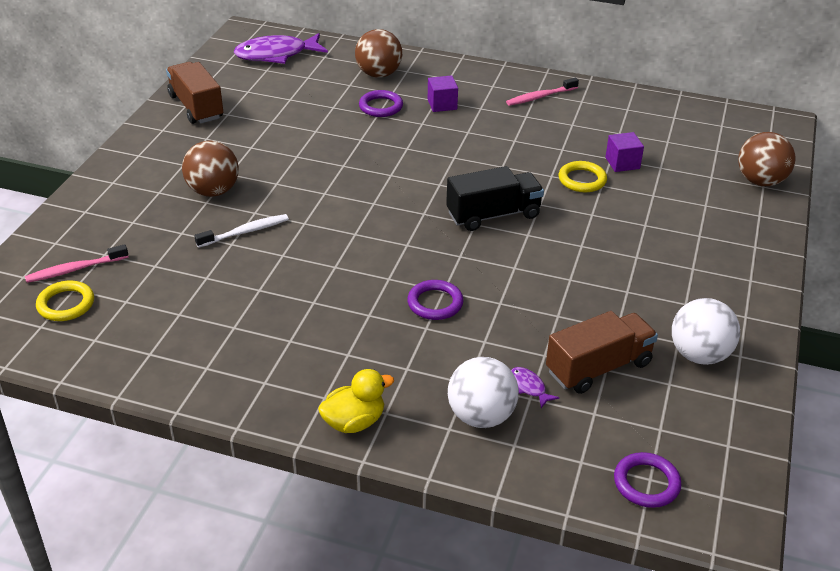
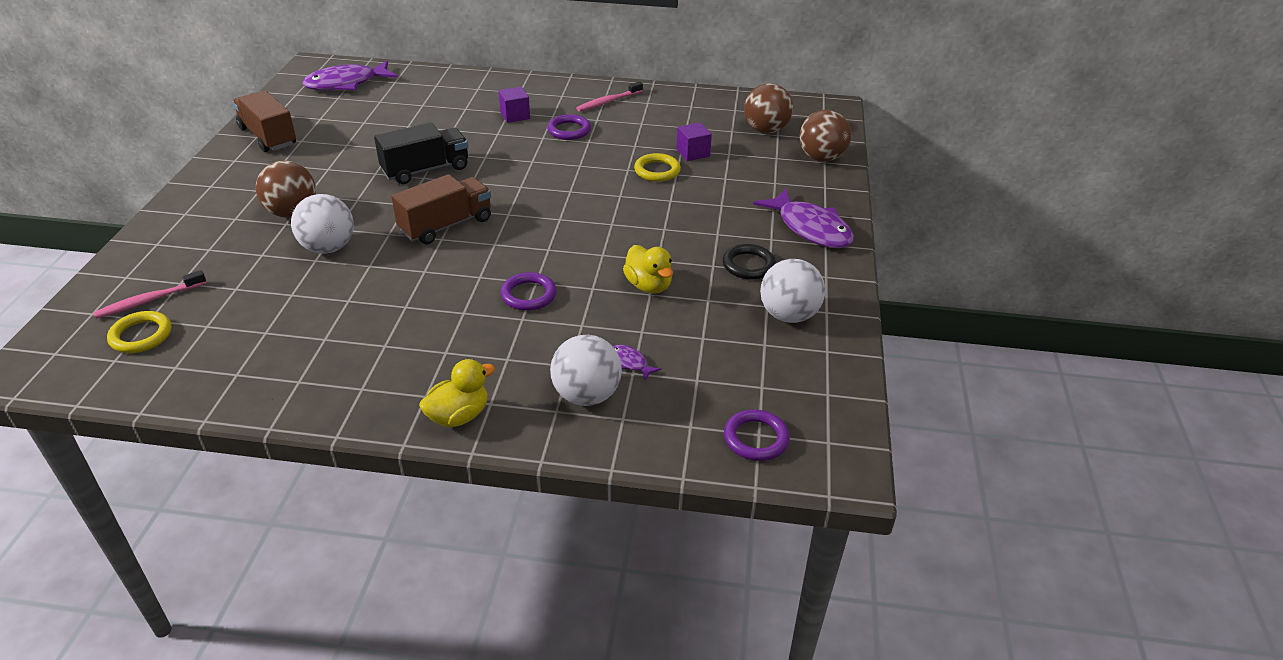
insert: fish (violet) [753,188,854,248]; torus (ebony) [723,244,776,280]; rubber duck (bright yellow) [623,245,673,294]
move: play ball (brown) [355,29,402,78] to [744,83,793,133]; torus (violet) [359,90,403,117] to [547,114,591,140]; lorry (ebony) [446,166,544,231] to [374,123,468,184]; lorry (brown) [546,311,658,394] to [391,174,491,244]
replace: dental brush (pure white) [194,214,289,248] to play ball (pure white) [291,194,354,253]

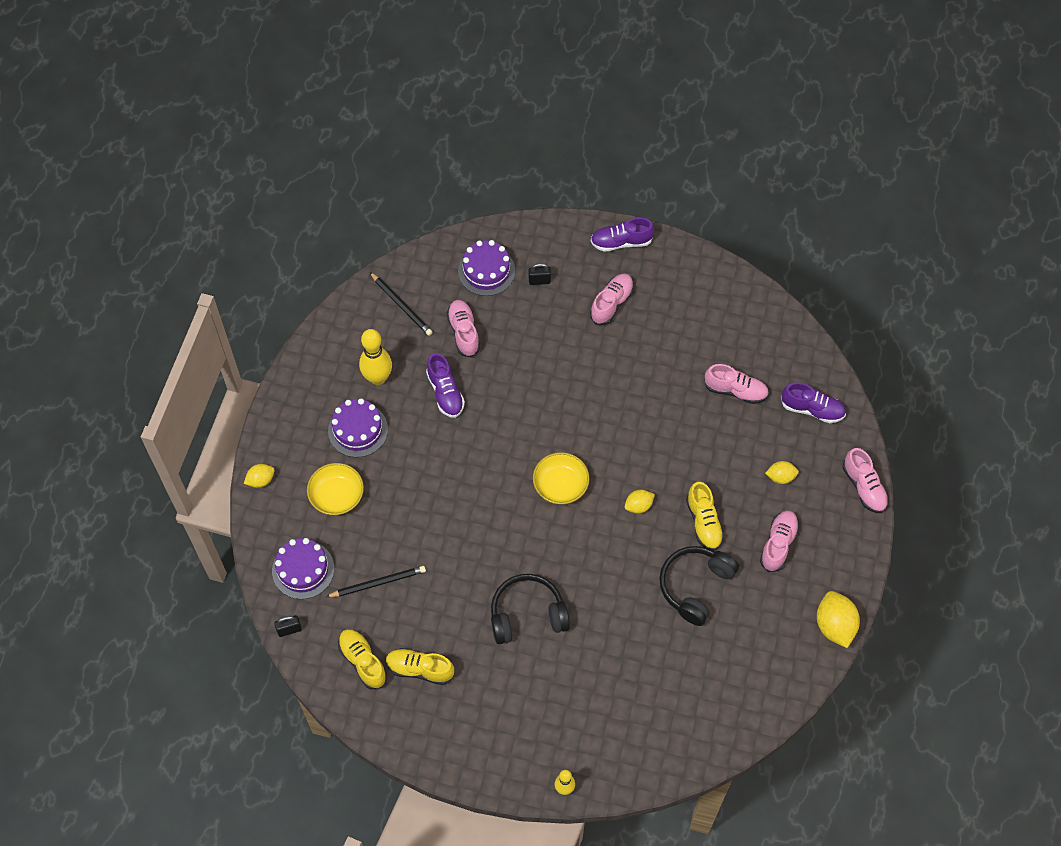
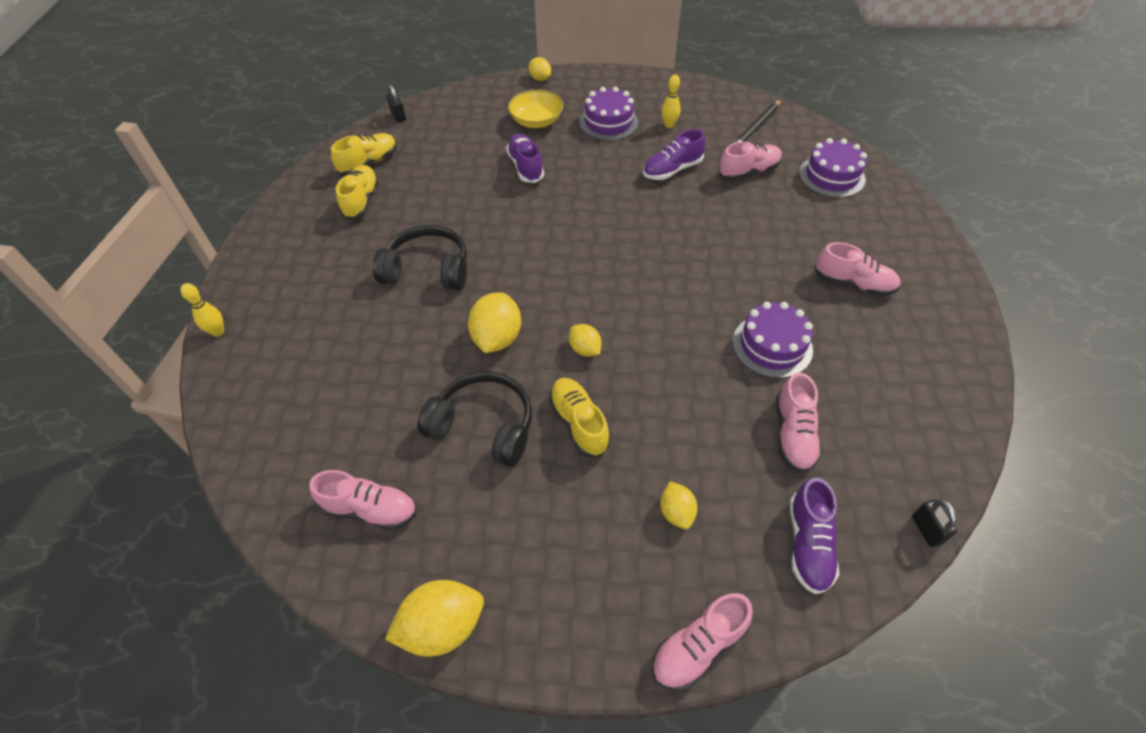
delete: deep dish (bright yellow) [533,452,589,504]; pencil (ebony) [326,566,426,597]
insert: lemon (bright yellow) [468,292,521,353]
move: sneaker (violet) [591,218,654,252] to [506,134,544,183]; lock (ebony) [529,263,551,285] to [912,499,957,547]; sneaker (rosy) [760,510,800,572] to [309,470,416,530]; layer cake (violet) [272,538,334,599] to [733,302,813,378]
rotate: sneaker (bright yellow) [686,482,724,551] = [549,378,610,457] 90 degrees clockwise; headphones (ebony) [491,574,570,644] = [373,225,467,290] 60 degrees counterclockwise
resize: skittle (bright yellow) [359,329,392,385] = [662,75,681,128] x0.57

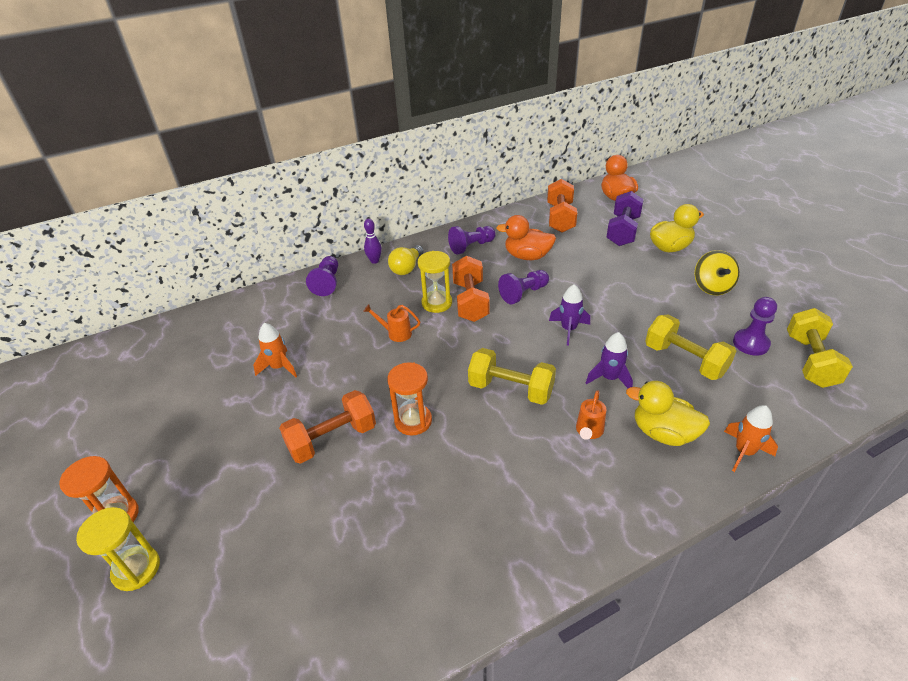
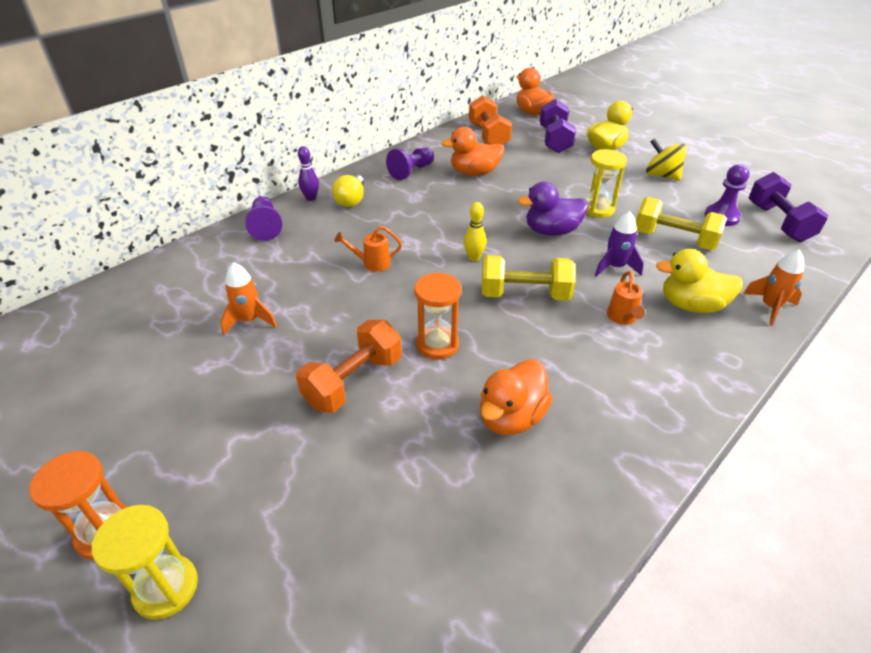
delete: hand weight (bright orange) [452,256,490,322]; pawn (violet) [498,270,549,304]
insert: skittle (bright yellow) [464,202,487,261]; rubber duck (bright orange) [480,359,553,435]
move: hourglass (bright yellow) [418,251,452,313] to [586,149,627,218]
replace: rocket (violet) [549,284,590,346] to rubber duck (violet) [518,182,588,236]
recolor: hand weight (bright yellow) [787,308,853,388] to hand weight (violet) [748,172,828,242]
rotate: whirligig (bright yellow) [695,250,740,295] = [646,139,687,181] 150 degrees clockwise

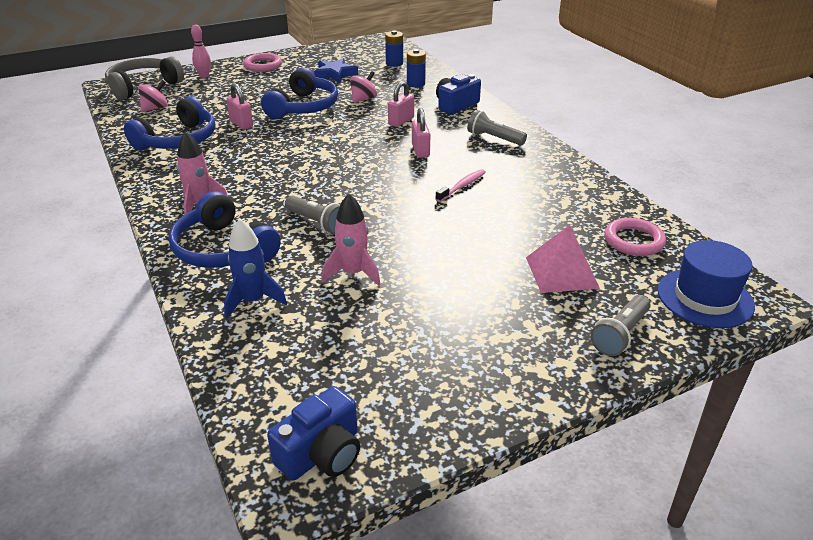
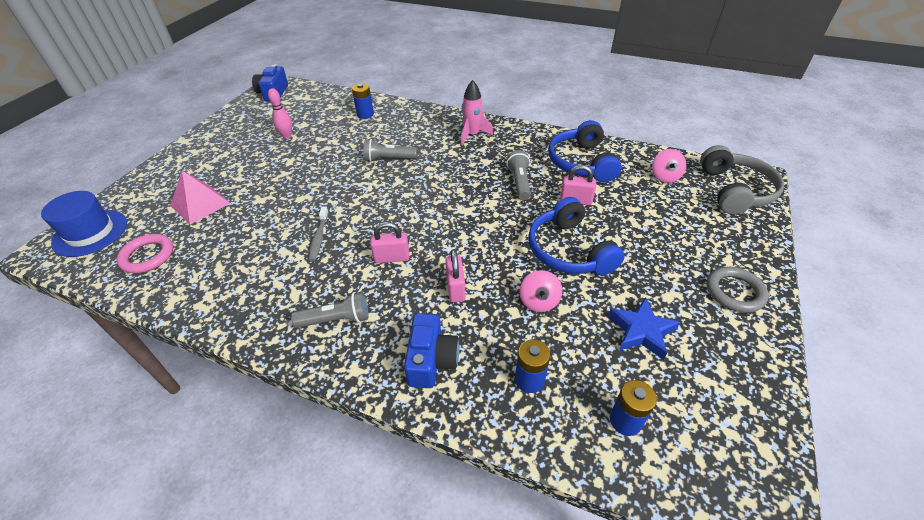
delete: headphones (cobalt) [169,191,281,268]; rocket (rosy) [322,194,381,286]
move: skittle (rosy) [191,24,211,78] to [268,88,292,139]; torch (ash-grey) [591,295,651,356] to [506,150,531,200]
replace: rocket (cobalt) [224,219,287,319] to battery (cobalt) [352,83,374,119]
recolor: torus (rosy) [243,53,282,72] to torus (ash-grey) [707,267,769,313]; dental brush (rosy) [435,169,486,202] to dental brush (ash-grey) [309,207,329,261]
rotate: lock (rosy) [412,108,430,158] = [370,222,409,263] 45 degrees counterclockwise

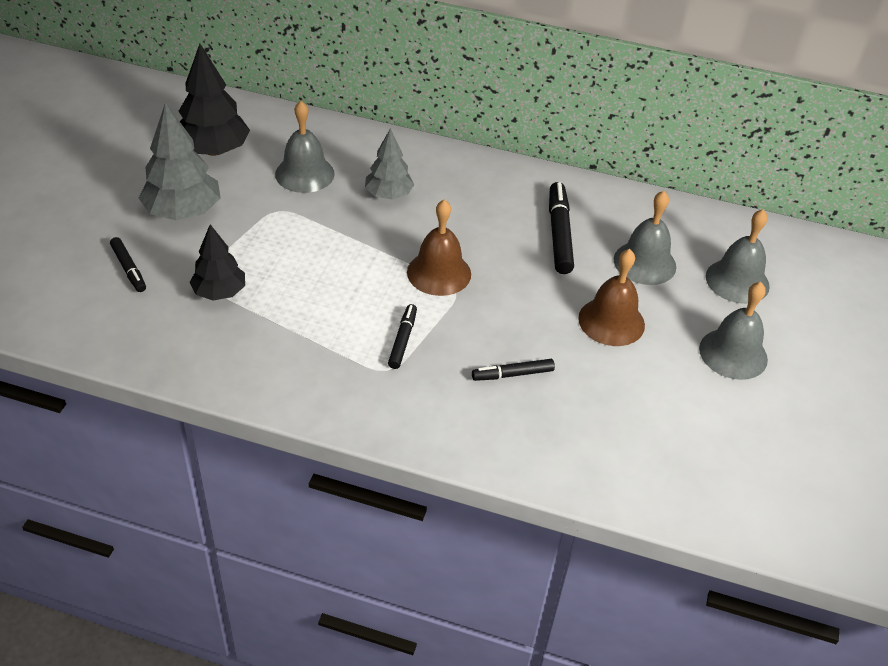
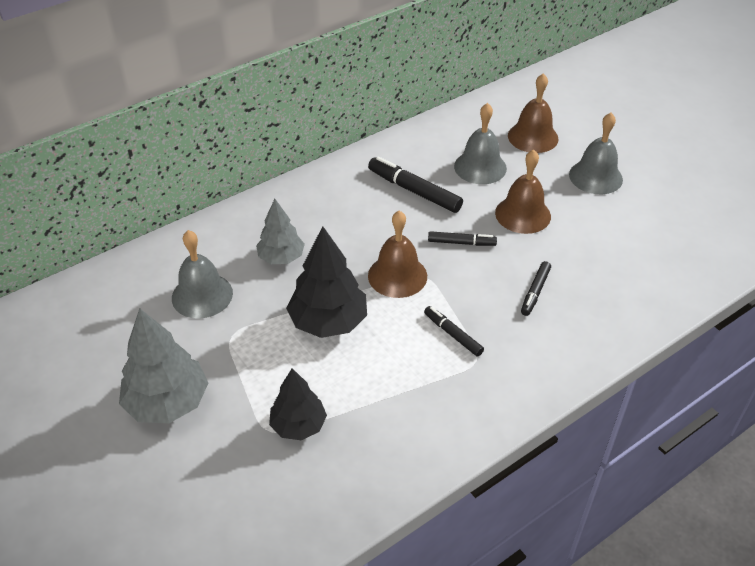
move: tree (ebony) [178,44,250,156] to [286,226,367,338]; felt pen (ebony) [110,237,146,292] to [428,231,497,246]
recolor: bell (ash-grey) [706,209,770,304] to bell (brown) [508,73,559,153]

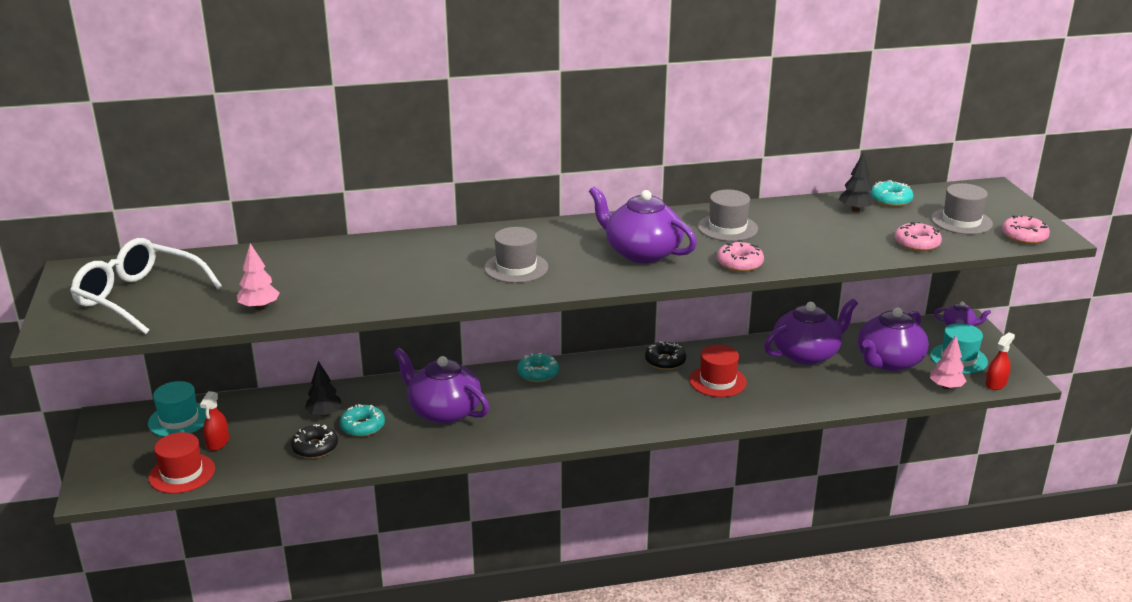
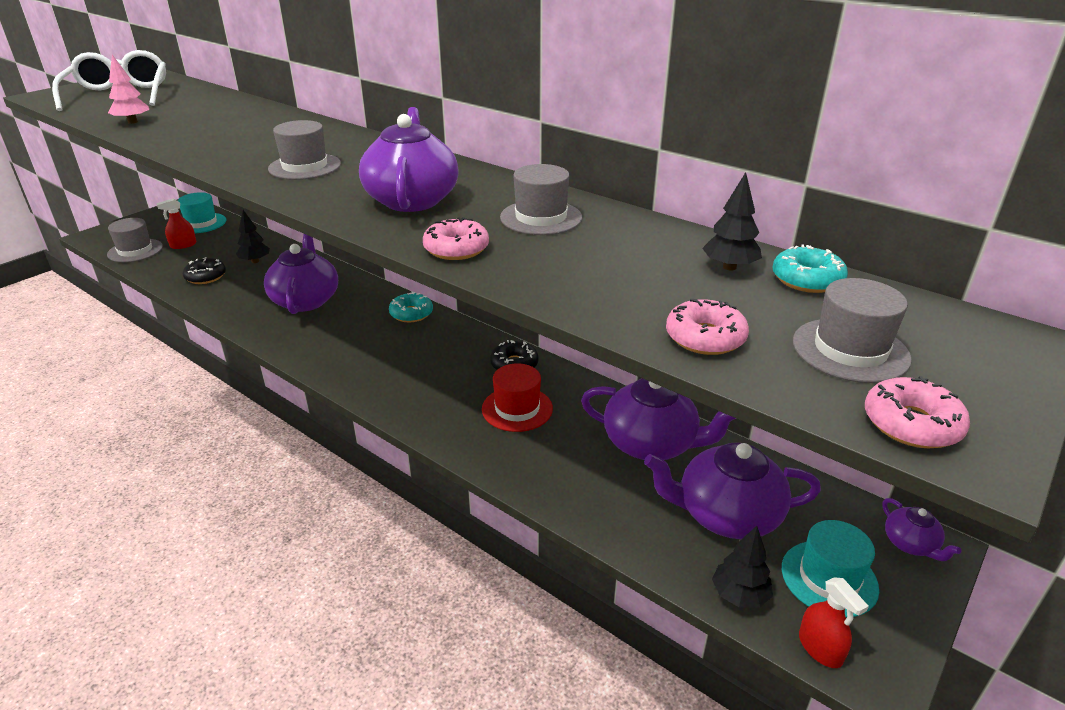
delete: doughnut (aqua) [340,404,385,437]
recolor: tree (rosy) [930,335,966,389] to tree (ebony) [712,526,773,607]; top hat (crimson) [149,432,215,494] to top hat (ash-grey) [107,218,163,263]
rotate: spray cleaner (crimson) [985,332,1015,390] = [799,577,869,668] 60 degrees clockwise

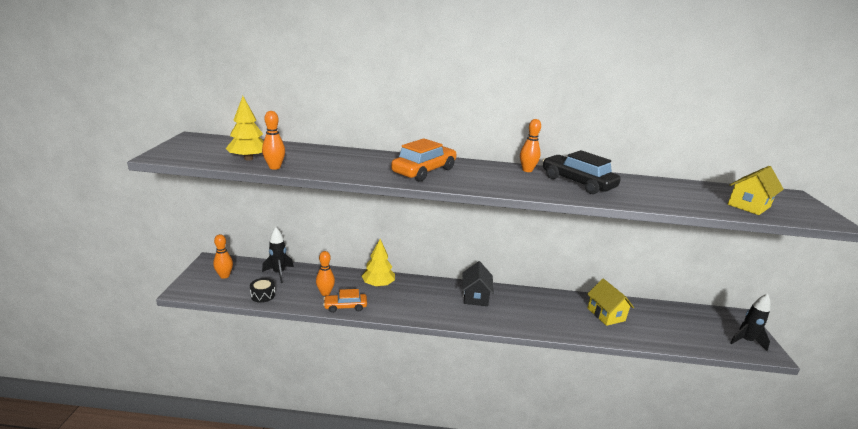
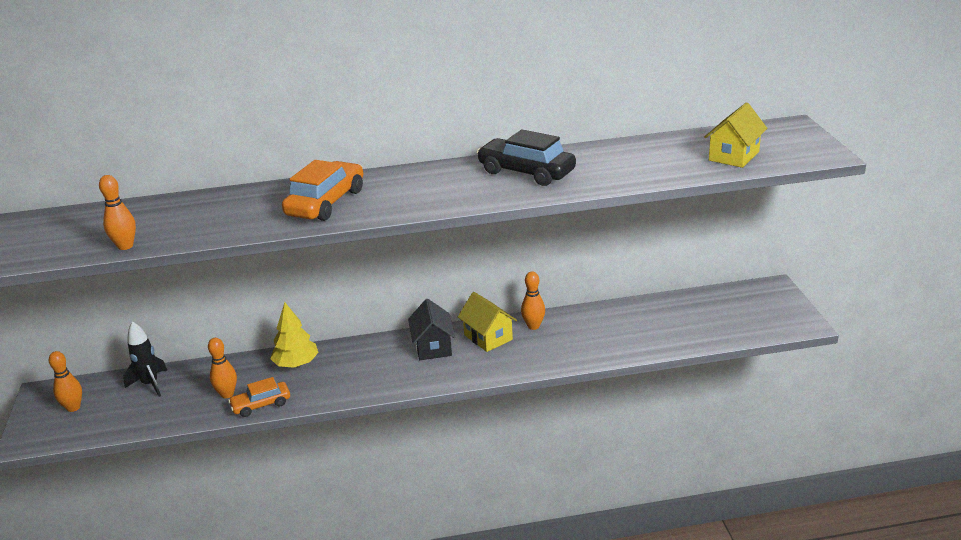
delete: tree (bright yellow) [226,96,264,161]; snare drum (ebony) [250,278,275,303]; rocket (ebony) [730,294,770,351]
move: skittle (bright orange) [520,119,541,172] to [521,272,545,330]; cottage (bright yellow) [587,279,634,326] to [458,292,517,352]

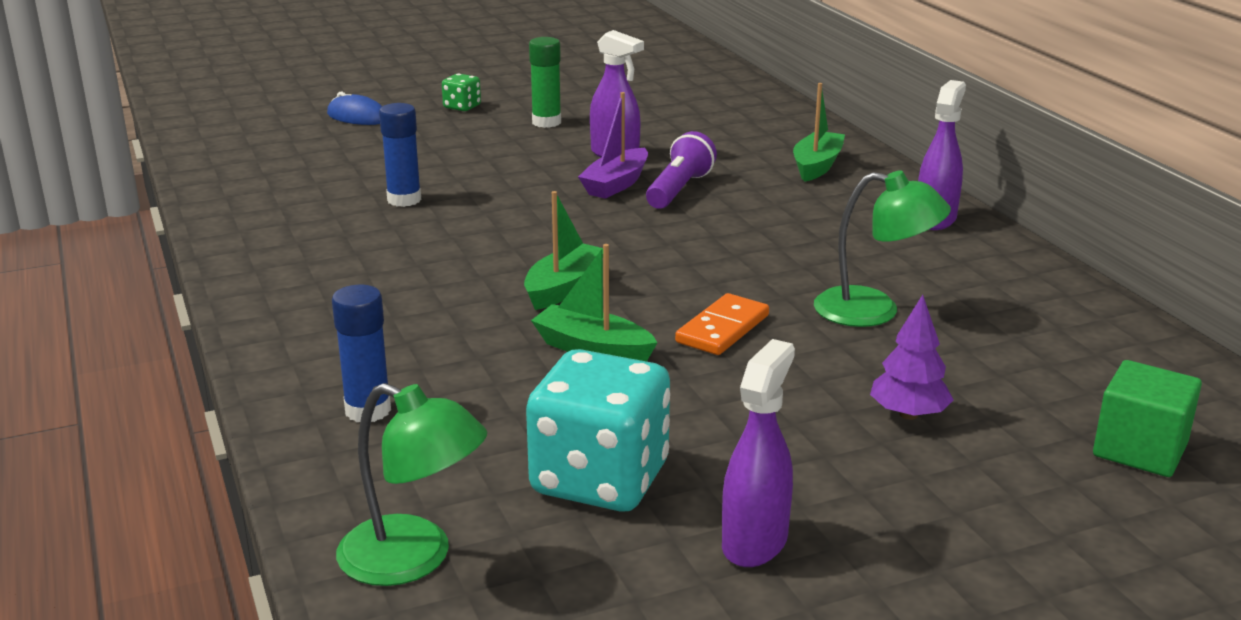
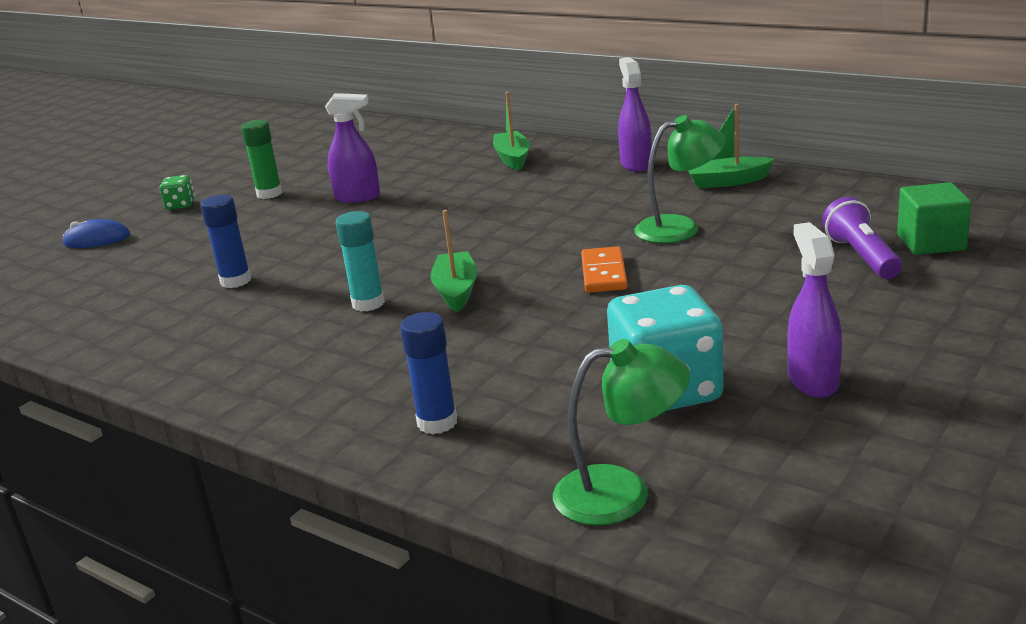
delete: toy boat (violet) [578,92,648,199]; tree (violet) [870,295,954,420]
insert: glue stick (aqua) [336,211,385,311]
move: torch (violet) [646,131,717,209] to [822,197,902,279]; toy boat (emerald) [531,244,658,361] to [688,104,774,189]

